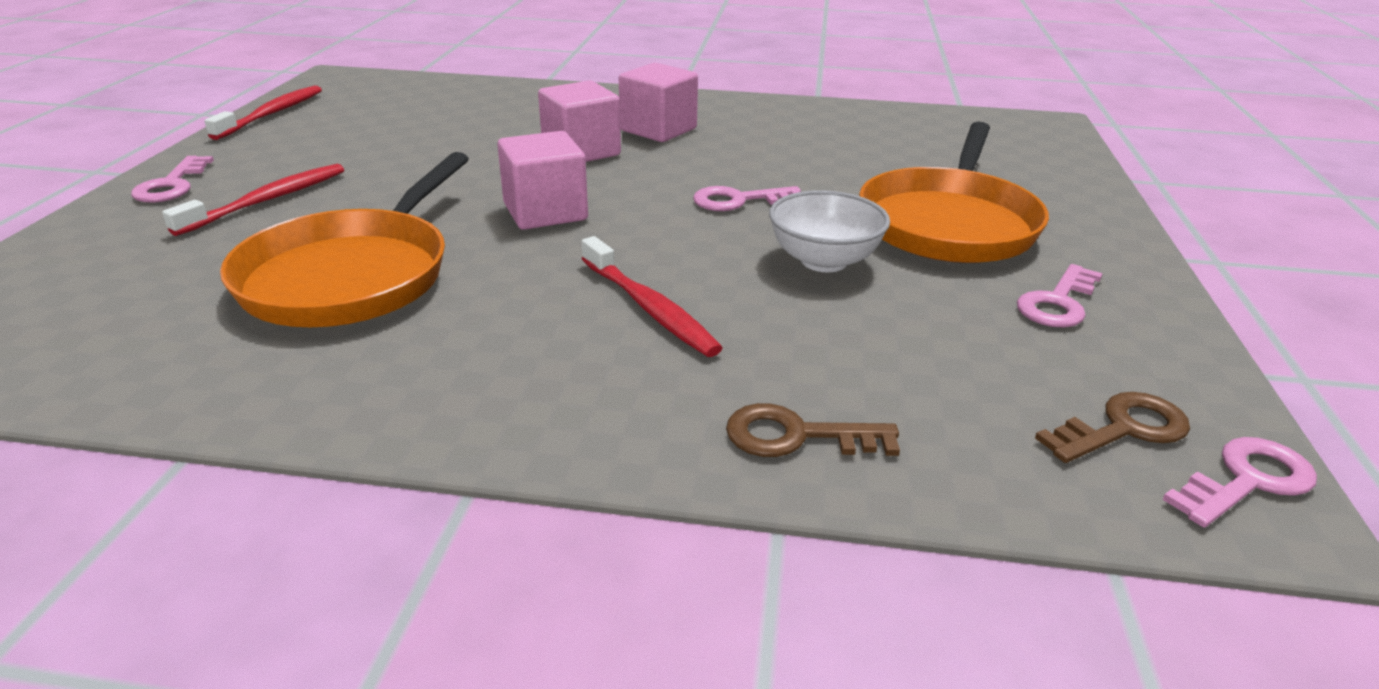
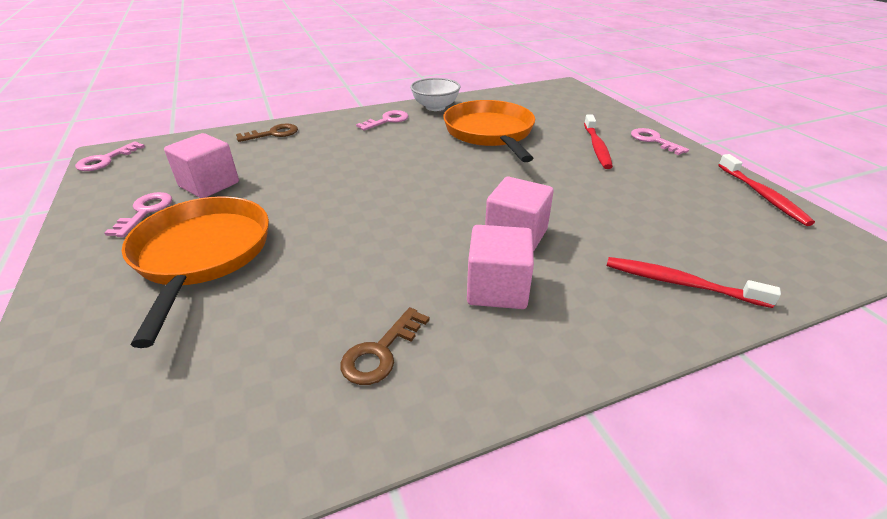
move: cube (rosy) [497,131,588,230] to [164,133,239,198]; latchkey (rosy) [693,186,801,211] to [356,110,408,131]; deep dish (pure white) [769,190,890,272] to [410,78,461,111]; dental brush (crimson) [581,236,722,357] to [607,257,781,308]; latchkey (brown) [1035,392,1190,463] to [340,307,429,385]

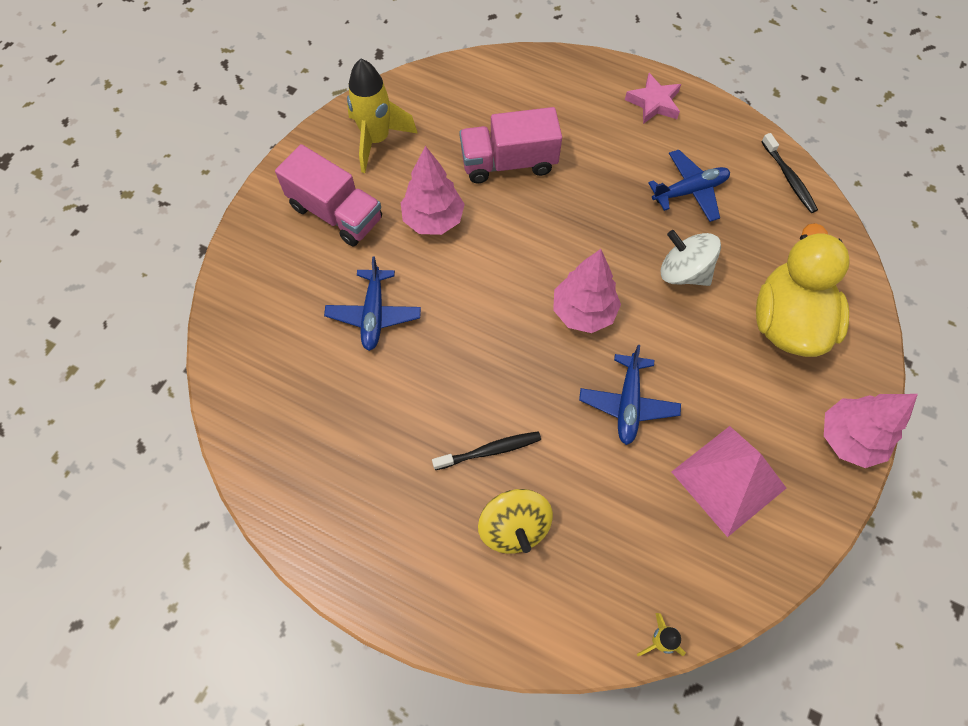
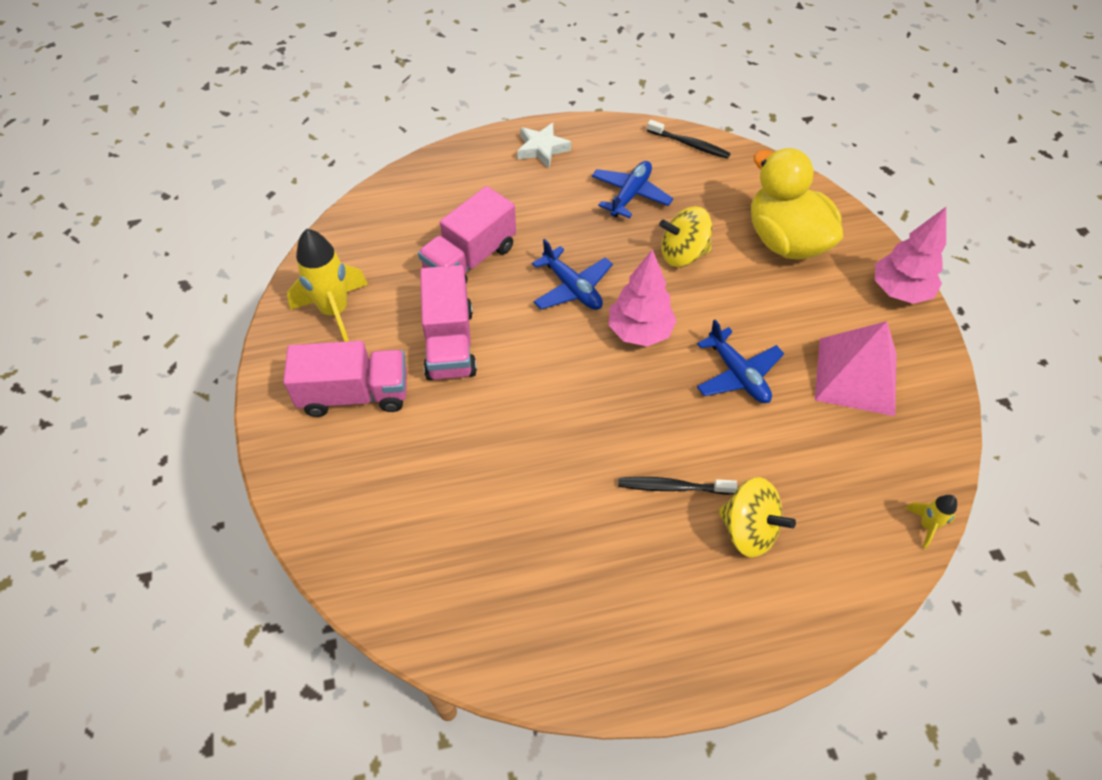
move: plane (cobalt) [324,257,421,351] to [532,239,613,310]
replace: tree (rosy) [401,146,465,235] to lorry (rosy) [420,265,477,380]
recolor: star (rosy) [625,73,681,124] to star (pure white) [517,123,571,168]; whirligig (pure white) [661,230,721,286] to whirligig (bright yellow) [659,206,712,267]
rotate: dental brush (ebony) [432,431,541,470] = [618,477,738,494] 120 degrees counterclockwise

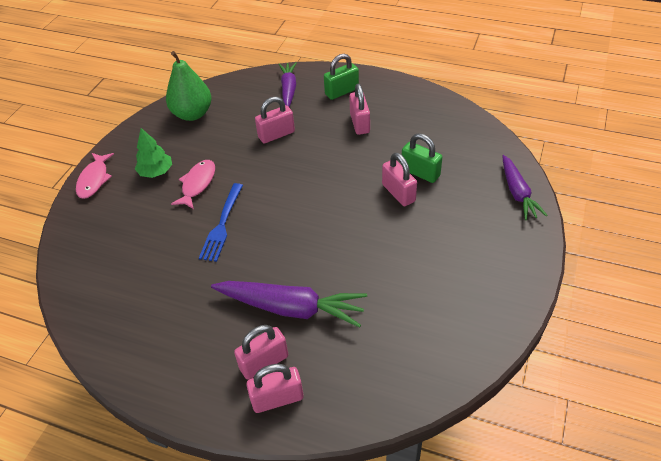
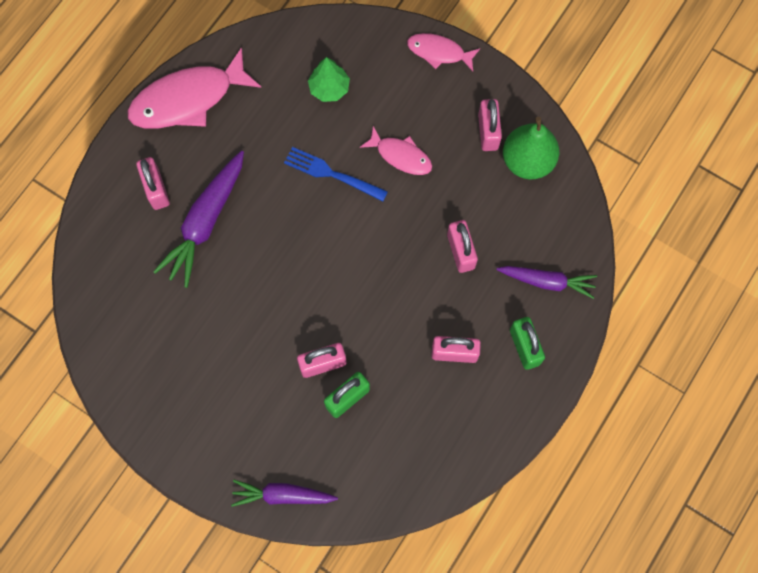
insert: fish (rosy) [127,47,261,129]
move: tree (emerald) [135,128,172,178] to [308,57,350,102]; lock (rosy) [246,364,304,413] to [478,99,502,151]

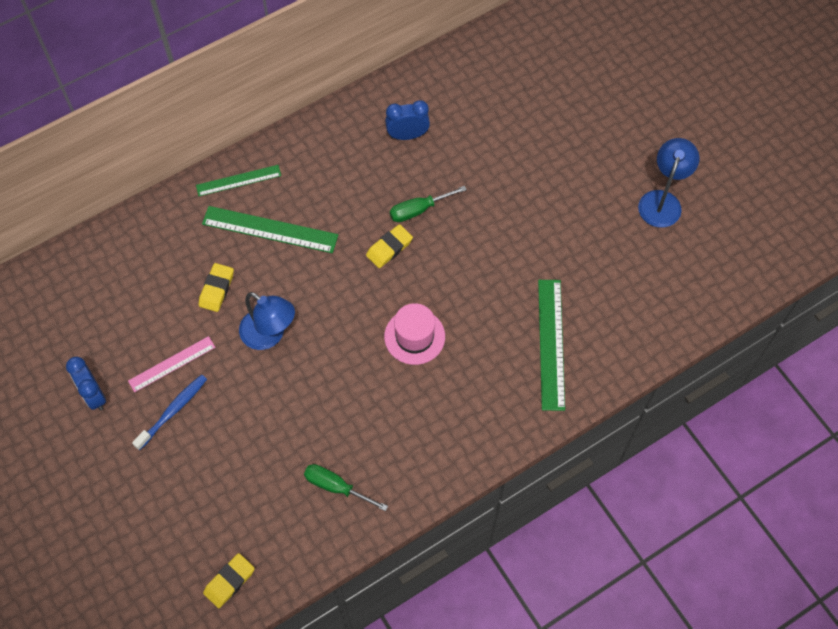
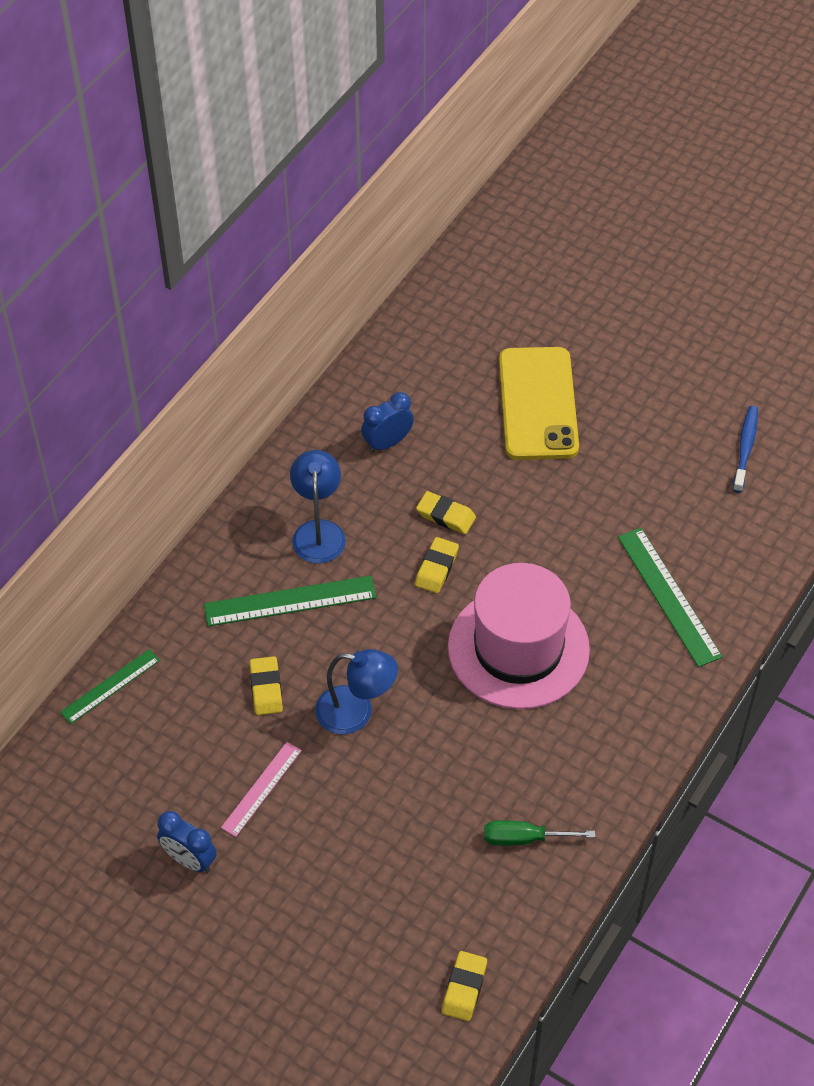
insert: mobile phone (bright yellow) [499,347,579,460]
move: lamp (cobalt) [638,138,699,227] to [290,450,346,564]; measuring stick (emerald) [196,165,281,196] to [60,649,160,724]; dental brush (cobalt) [132,374,207,450] to [733,406,758,493]
replace: screwdriver (emerald) [390,186,467,222] to eraser (bright yellow) [416,491,476,534]
resize: top hat (rosy) [384,303,445,365] = [448,563,590,709] x1.90

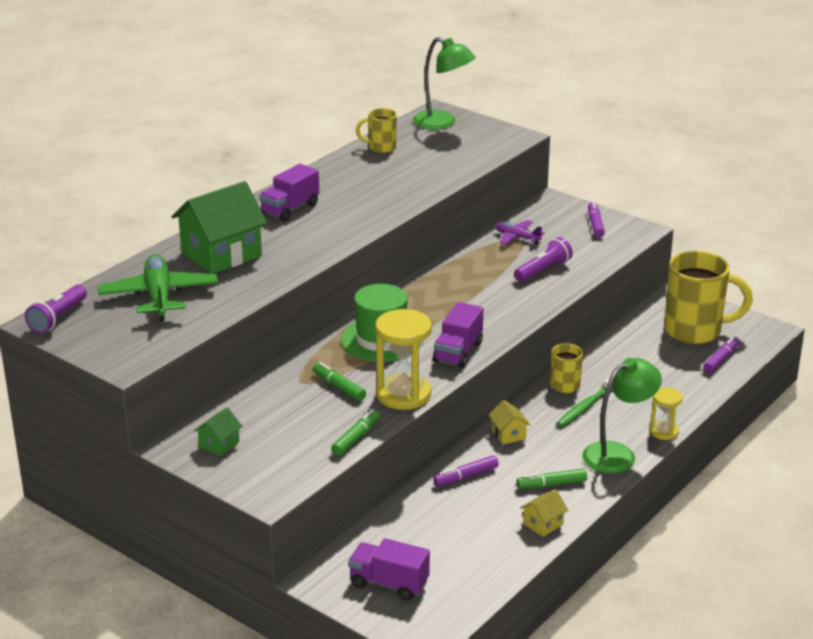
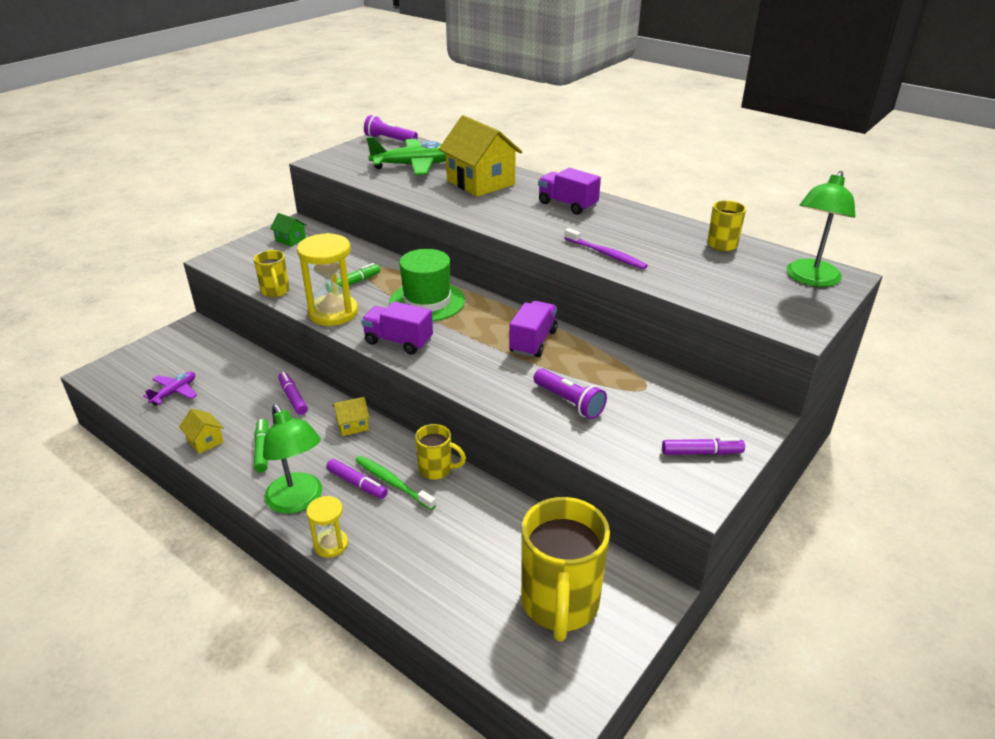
insert: dental brush (violet) [564,228,648,269]
move: plane (violet) [496,220,544,245] to [143,372,197,406]; felt pen (violet) [703,336,740,373] to [326,459,388,499]; lorry (violet) [348,538,430,601] to [509,301,558,357]
replace: felt pen (emerald) [331,409,380,456] to tea mug (bright yellow) [254,250,290,297]
recolor: cottage (emerald) [171,181,267,274] to cottage (bright yellow) [439,115,522,197]

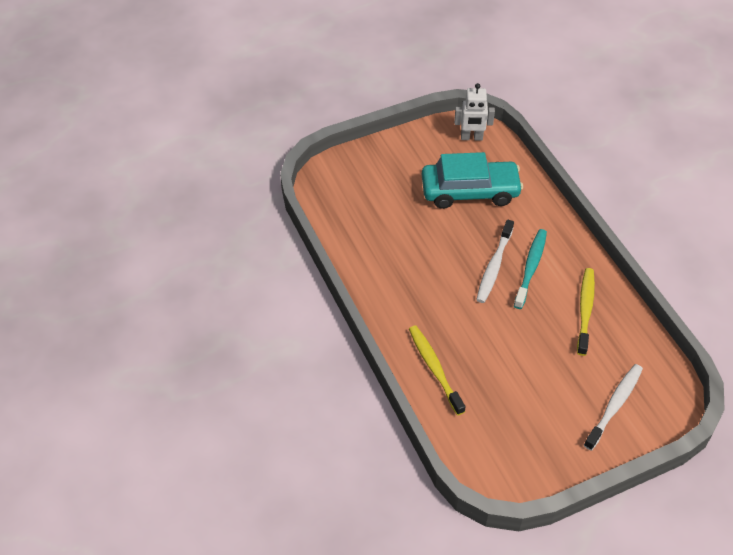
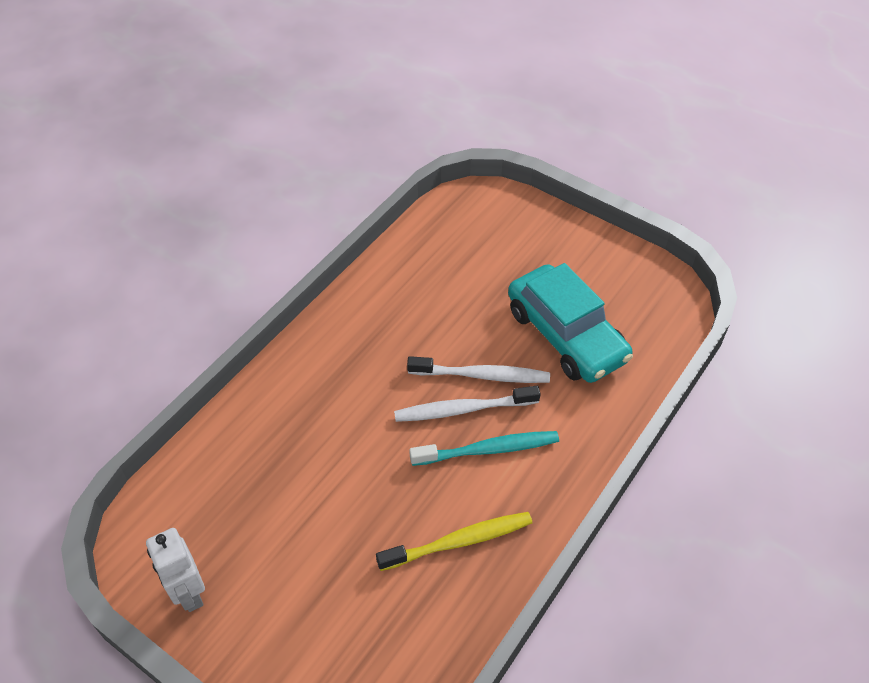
delete: dental brush (bright yellow) [409,325,465,416]
move: robot figure (pure white) [454,83,495,141] to [146,528,205,612]; dental brush (pure white) [584,364,643,450] to [407,356,550,383]

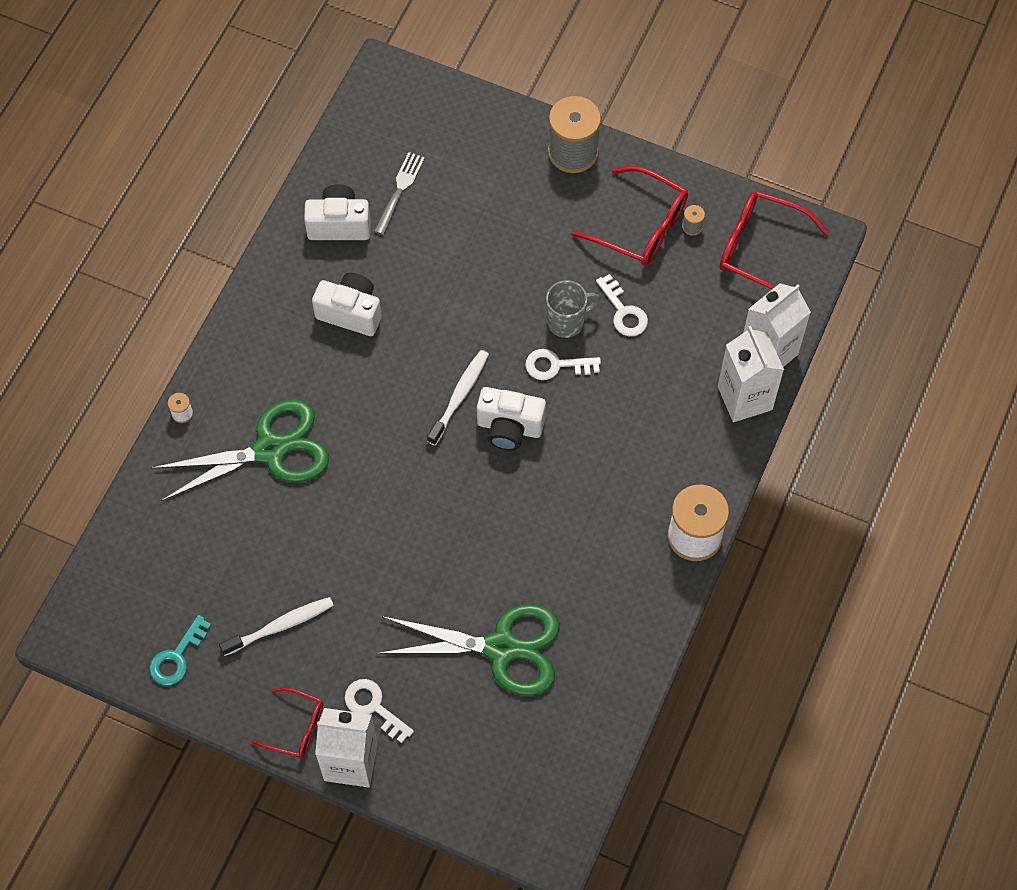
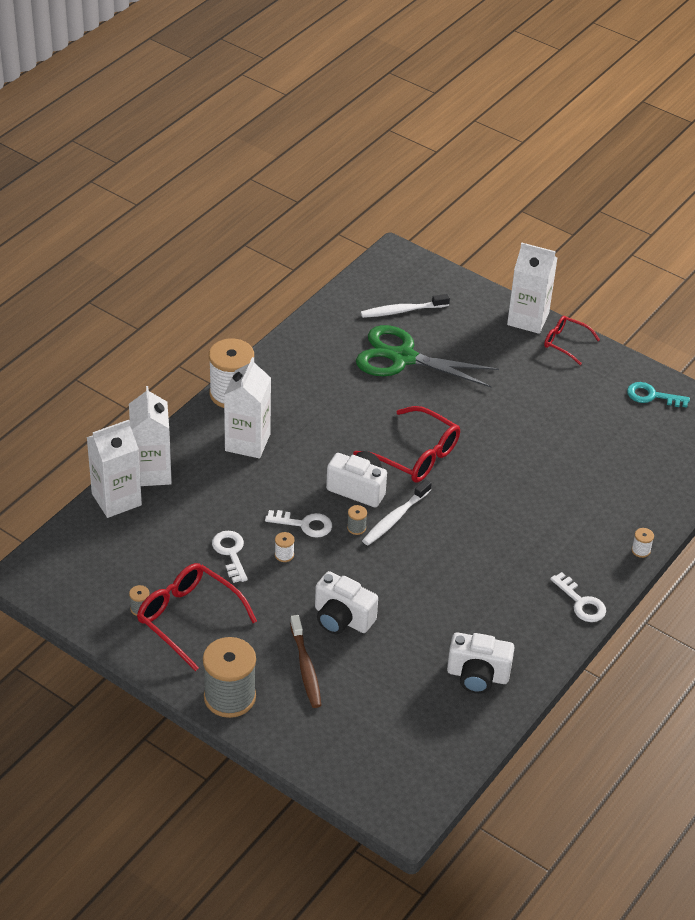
delete: fork (ash-grey) [374,152,425,235]; scissors (emerald) [151,399,329,501]
insert: juice carton (pure white) [224,357,271,459]; bobbin (ash-grey) [347,505,367,535]; dental brush (brown) [290,615,321,708]
move: spectacles (crimson) [720,191,829,290] to [353,406,460,483]; compact camera (pure white) [312,273,382,336] to [315,571,378,634]; dental brush (pure white) [219,597,334,656] to [361,294,450,318]; latchkey (pure white) [345,679,414,743] to [550,572,606,622]
replace: tea mug (ash-grey) [546,280,600,338] to bobbin (pure white) [275,532,295,562]
rotate: latchkey (aqua) [149,615,211,686] = [627,382,690,408] 120 degrees counterclockwise

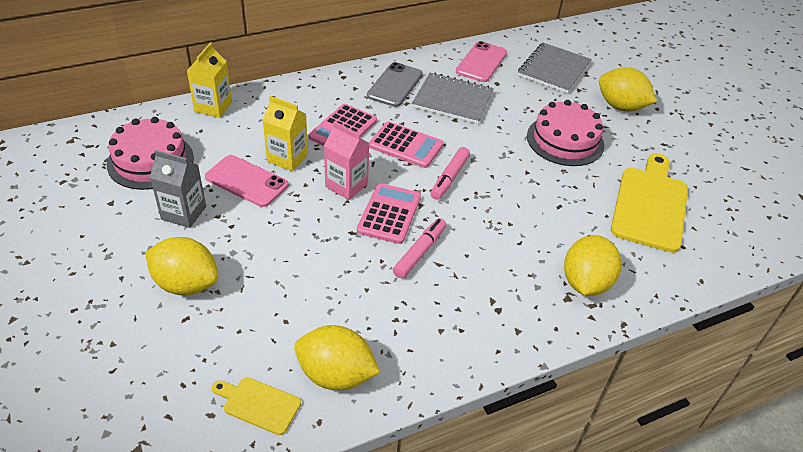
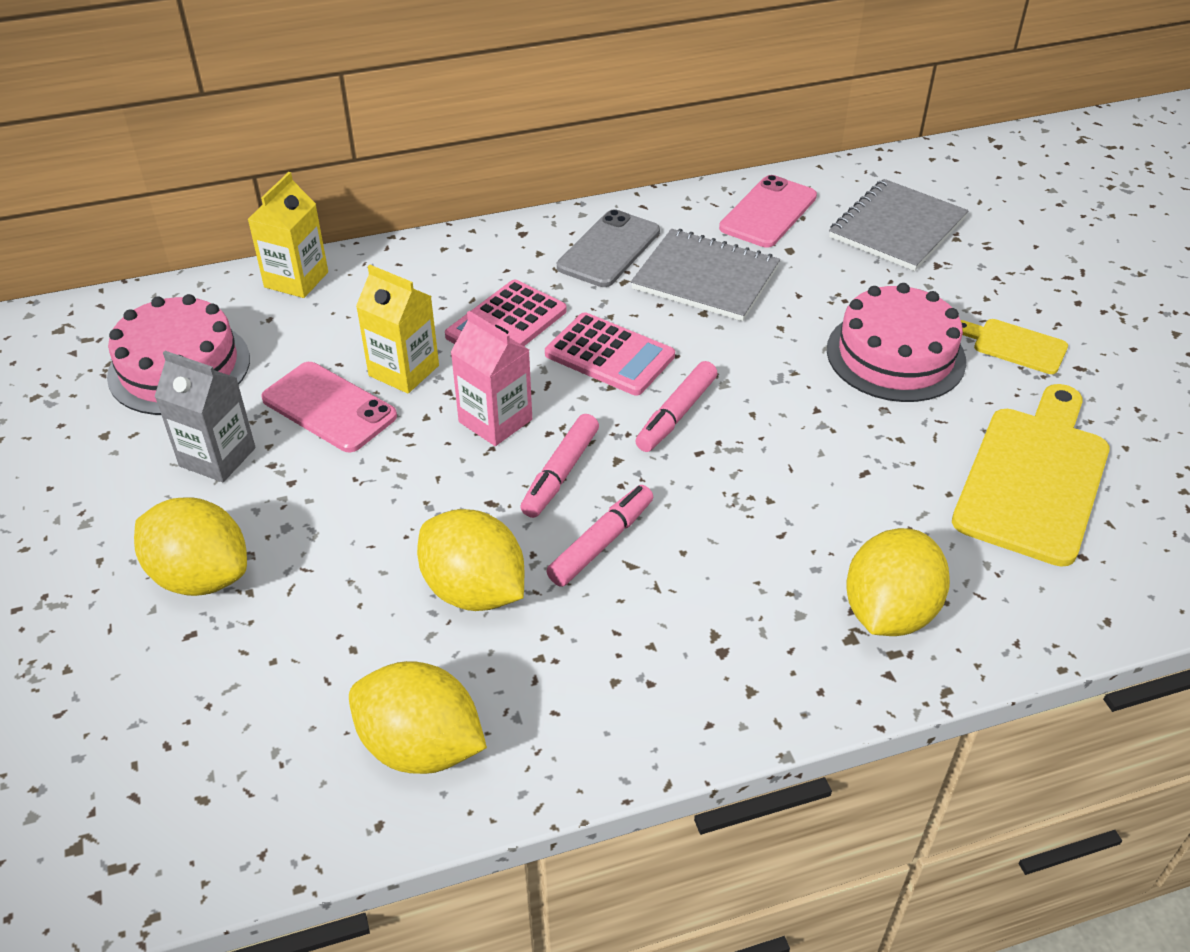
move: lemon (bright yellow) [599,67,657,111] to [417,509,525,611]; bread board (bright yellow) [212,377,301,435] to [961,319,1068,374]
replace: adding machine (rosy) [357,183,421,244] to felt pen (rosy) [520,414,599,518]

